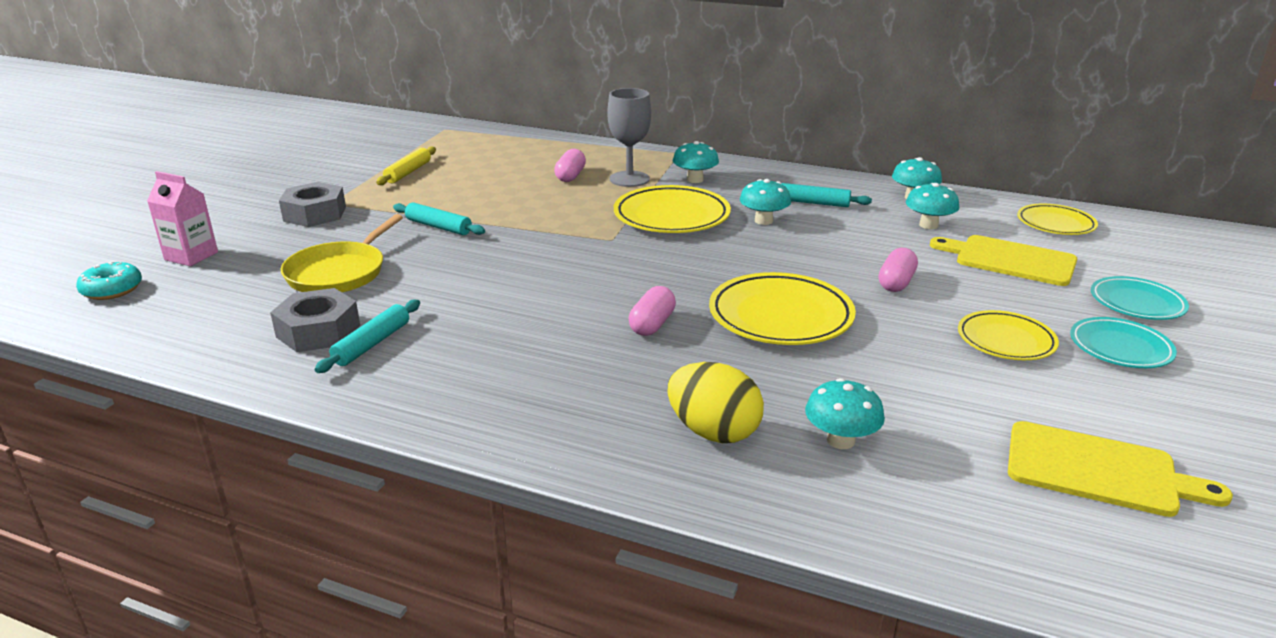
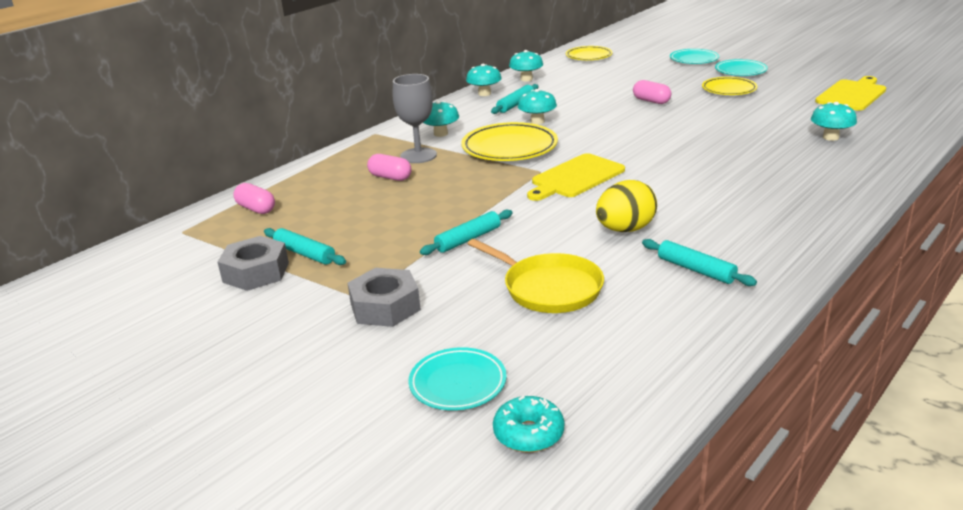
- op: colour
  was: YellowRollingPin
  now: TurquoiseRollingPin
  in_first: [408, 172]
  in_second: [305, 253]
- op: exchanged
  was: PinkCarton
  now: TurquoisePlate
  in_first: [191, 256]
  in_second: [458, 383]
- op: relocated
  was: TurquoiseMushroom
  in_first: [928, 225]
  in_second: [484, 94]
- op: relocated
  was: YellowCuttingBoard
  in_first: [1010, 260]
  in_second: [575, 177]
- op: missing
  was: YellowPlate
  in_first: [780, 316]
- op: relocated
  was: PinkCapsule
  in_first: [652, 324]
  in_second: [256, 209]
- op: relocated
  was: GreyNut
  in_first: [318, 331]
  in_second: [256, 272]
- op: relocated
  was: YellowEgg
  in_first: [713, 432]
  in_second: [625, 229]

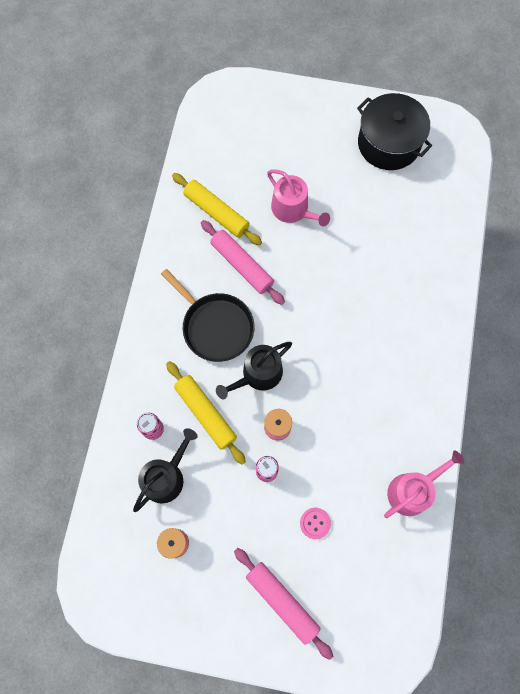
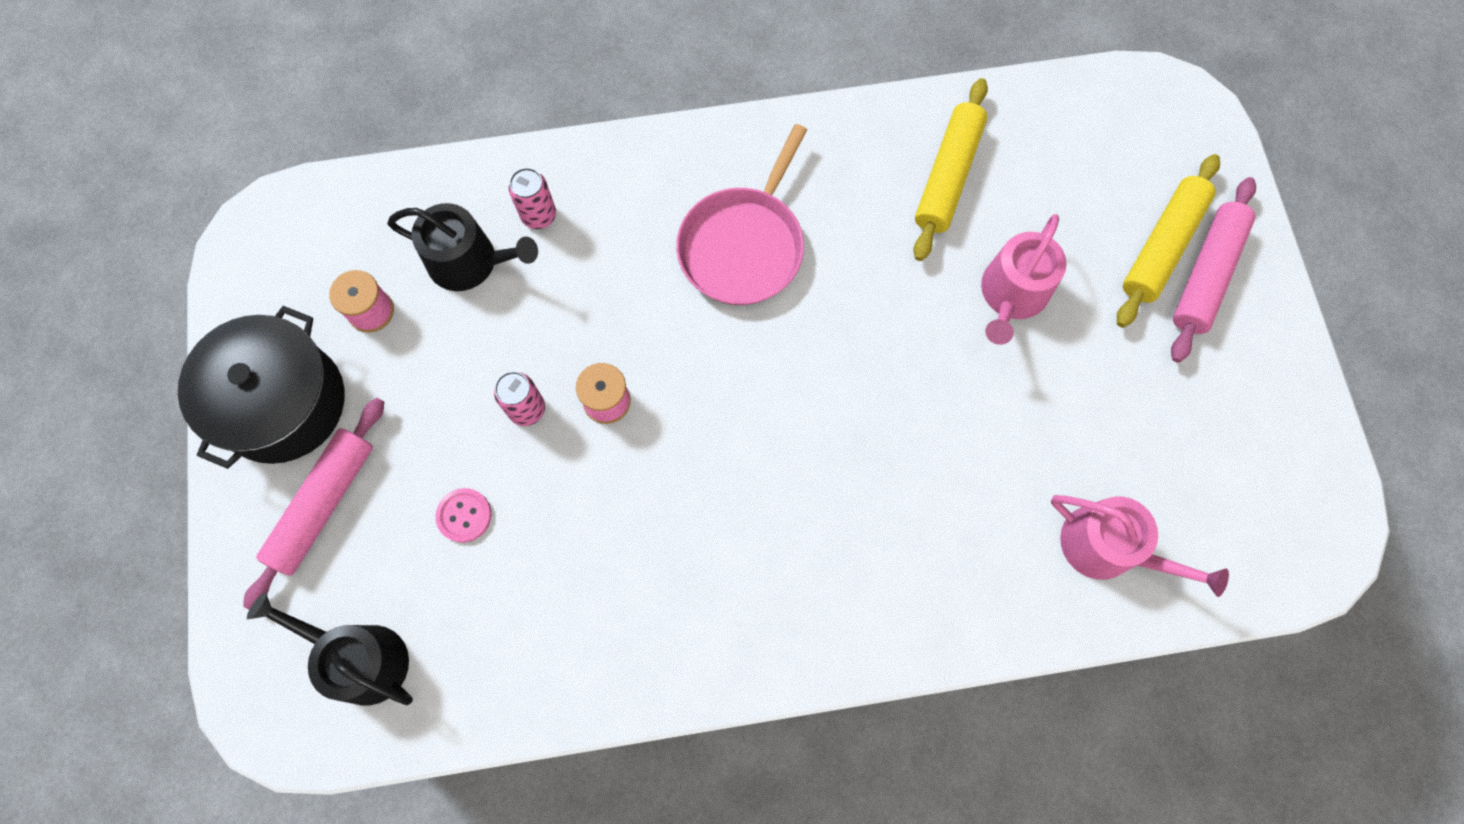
- op: relocated
  was: BlackPot
  in_first: [389, 143]
  in_second: [282, 403]
- op: relocated
  was: PinkRollingPin
  in_first: [242, 265]
  in_second: [1206, 275]
- op: colour
  was: BlackPan
  now: PinkPan
  in_first: [215, 326]
  in_second: [744, 245]
- op: relocated
  was: BlackWateringCan
  in_first: [258, 374]
  in_second: [360, 658]
- op: relocated
  was: YellowRollingPin
  in_first: [205, 414]
  in_second: [1161, 246]
- op: relocated
  was: PinkWateringCan
  in_first: [412, 490]
  in_second: [1108, 547]

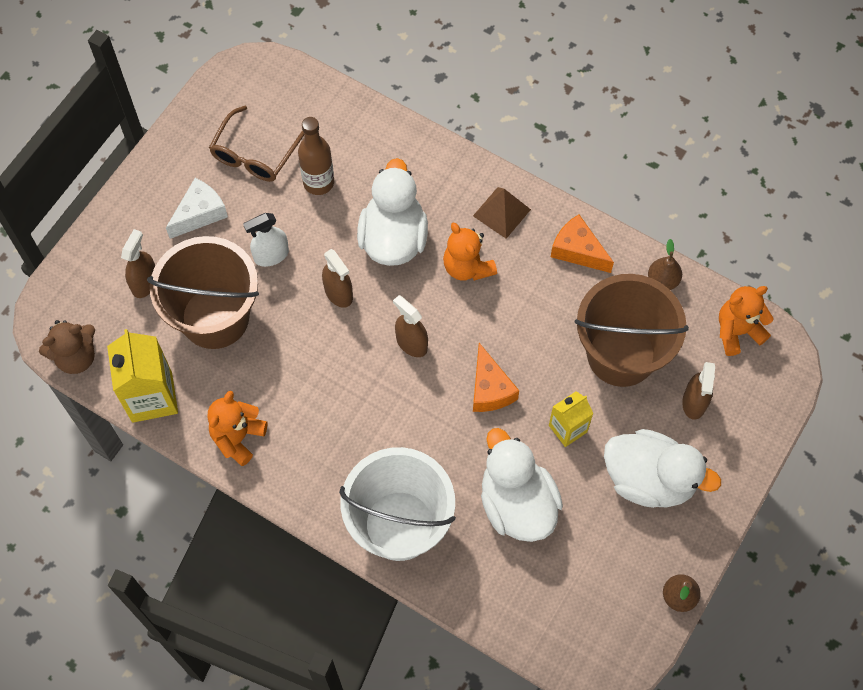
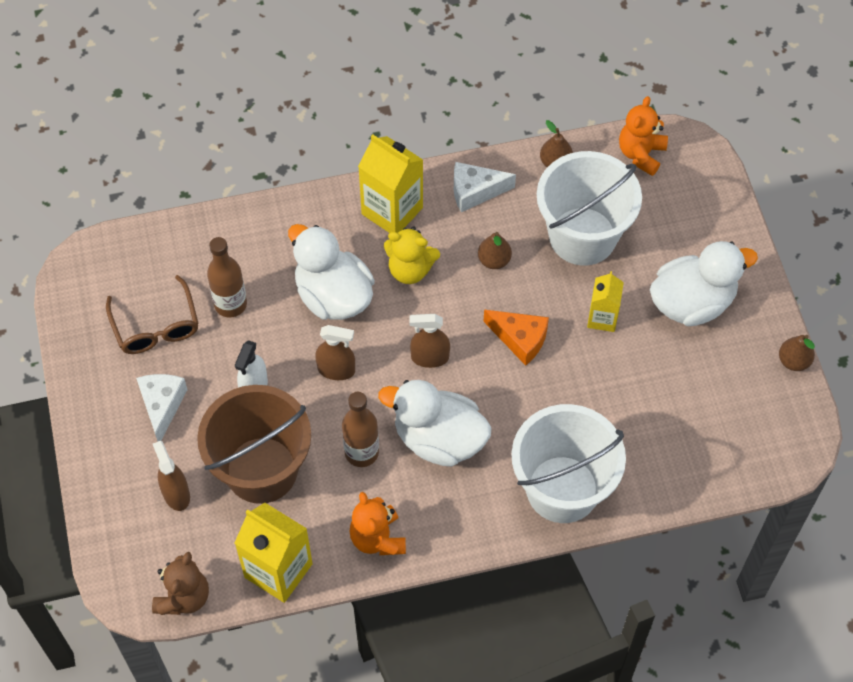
- op: exchanged
  was: BrownPyramid
  now: YellowCarton
  in_first: [501, 212]
  in_second: [392, 211]
- op: colour
  was: OrangeCheese
  now: WhiteCheese
  in_first: [577, 250]
  in_second: [475, 191]
- op: colour
  was: OrangeTeddyBear
  now: YellowTeddyBear
  in_first: [467, 267]
  in_second: [410, 269]
- op: colour
  was: BrownBucket
  now: WhiteBucket
  in_first: [621, 354]
  in_second: [582, 236]
- op: missing
  was: BrownSprayBottle
  in_first: [694, 402]
- op: relocated
  was: WhiteDuck
  in_first: [517, 504]
  in_second: [439, 439]
- op: appeared
  now: BrownPear
  in_second: [494, 260]
- op: appeared
  now: BrownBottle
  in_second: [361, 452]

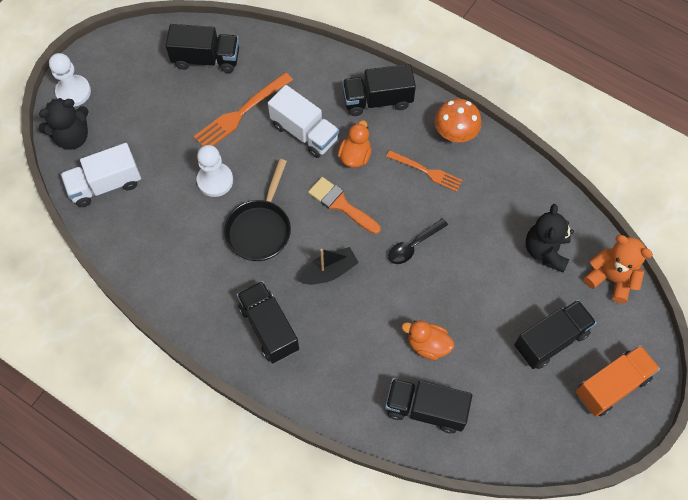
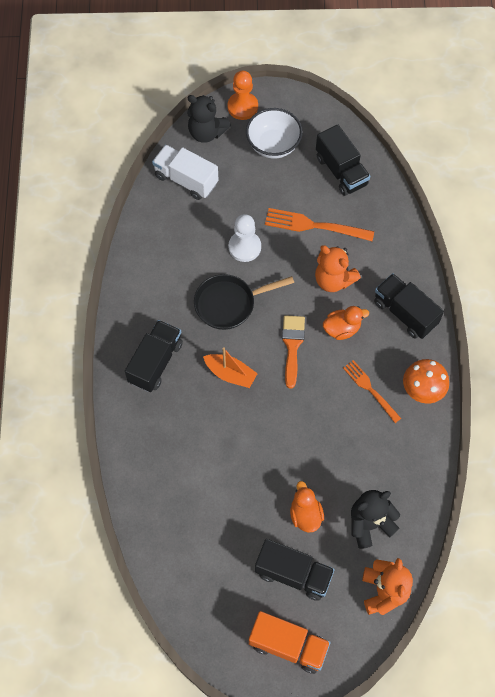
- op: colour
  was: WhitePawn
  now: OrangePawn
  in_first: [73, 92]
  in_second: [242, 107]
- op: exchanged
  was: WhiteTruck
  now: OrangeTeddyBear
  in_first: [304, 132]
  in_second: [333, 280]
- op: spun
  was: OrangeFork
  in_first: [426, 171]
  in_second: [370, 389]
  clockwise: 150
- op: missing
  was: BlackSpoon
  in_first: [413, 245]
- op: colour
  was: BlackBoat
  now: OrangeBoat
  in_first: [329, 271]
  in_second: [230, 374]
- op: relocated
  was: OrangeDuck
  in_first: [427, 345]
  in_second: [305, 514]
- op: missing
  was: BlackTruck
  in_first: [425, 409]
- op: appeared
  now: WhiteBowl
  in_second: [273, 145]

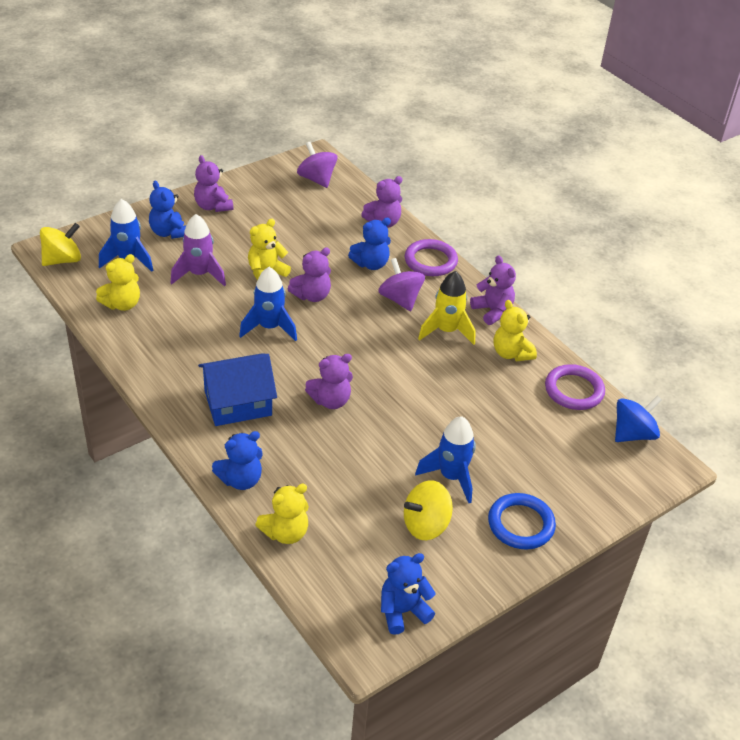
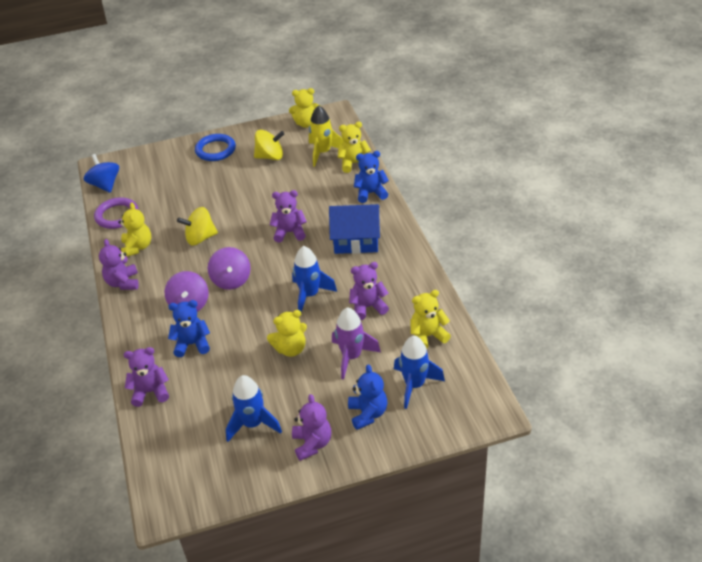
- op: relocated
  was: PurpleSpinningTop
  in_first: [317, 179]
  in_second: [231, 280]
- op: relocated
  was: YellowSpinningTop
  in_first: [62, 260]
  in_second: [200, 238]
- op: missing
  was: PurpleRing
  in_first: [430, 261]
- op: relocated
  was: PurpleTeddyBear
  in_first: [312, 295]
  in_second: [368, 307]
- op: relocated
  was: YellowRocket
  in_first: [446, 331]
  in_second: [323, 153]
- op: spun
  was: BlueSpinningTop
  in_first: [633, 434]
  in_second: [105, 185]
  clockwise: 75
- op: relocated
  was: BlueRocket
  in_first: [451, 477]
  in_second: [253, 424]
- op: colour
  was: BlueTeddyBear
  now: YellowTeddyBear
  in_first: [403, 611]
  in_second: [306, 123]

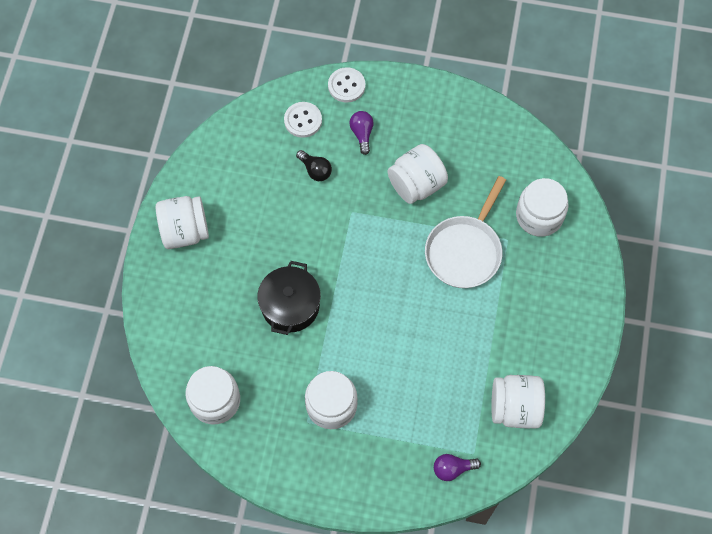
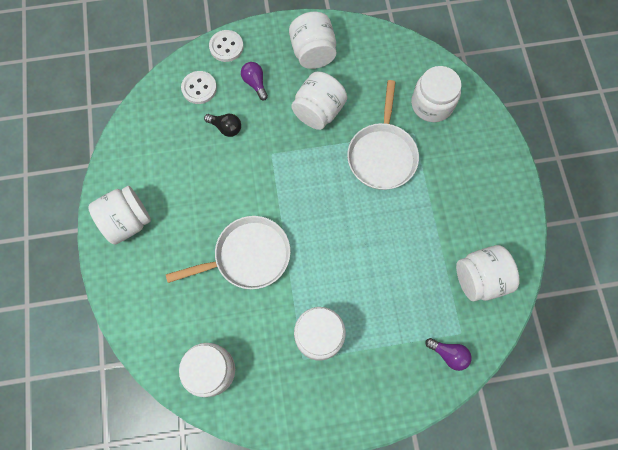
- op: exchanged
  was: BlackPot
  now: WhitePan
  in_first: [290, 305]
  in_second: [248, 256]
- op: spun
  was: PurpleLightBulb
  in_first: [452, 469]
  in_second: [448, 354]
  clockwise: -120
- op: appeared
  now: WhiteJar
  in_second: [313, 53]

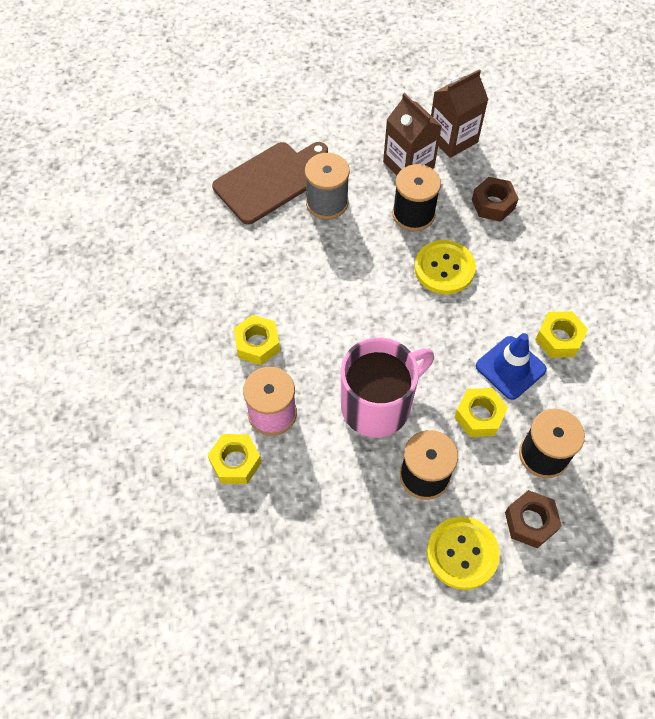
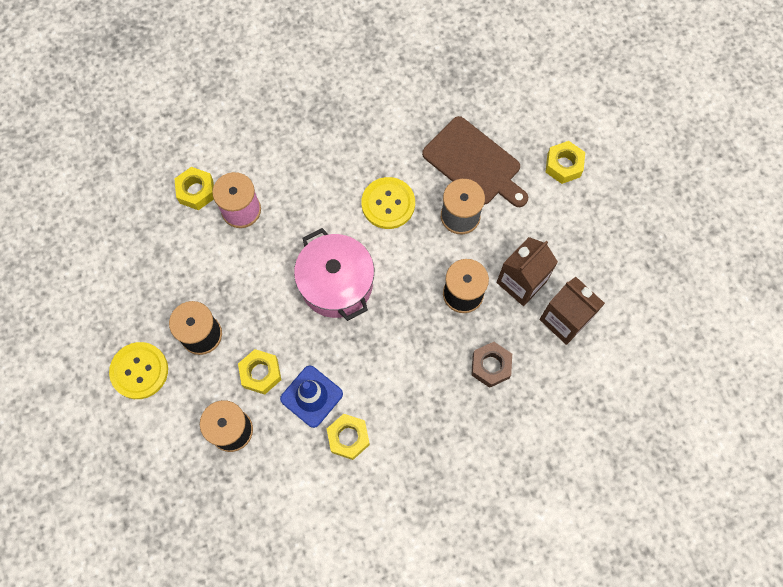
- op: relocated
  was: YellowButton
  in_first: [444, 268]
  in_second: [388, 204]
- op: relocated
  was: YellowNut
  in_first: [257, 344]
  in_second: [563, 165]
- op: missing
  was: PinkMug
  in_first: [378, 405]
- op: missing
  was: BrownNut
  in_first: [530, 522]
- op: appeared
  now: PinkPot
  in_second: [336, 284]

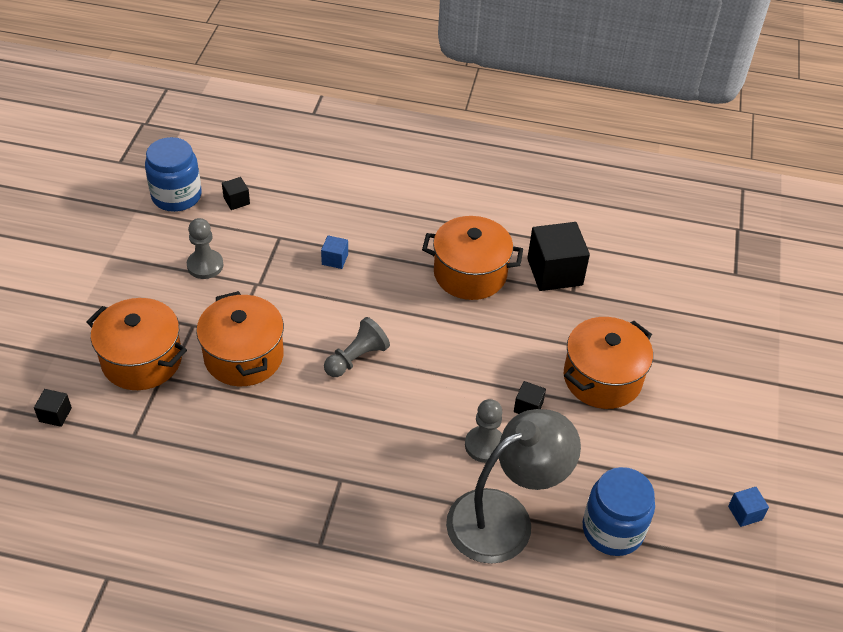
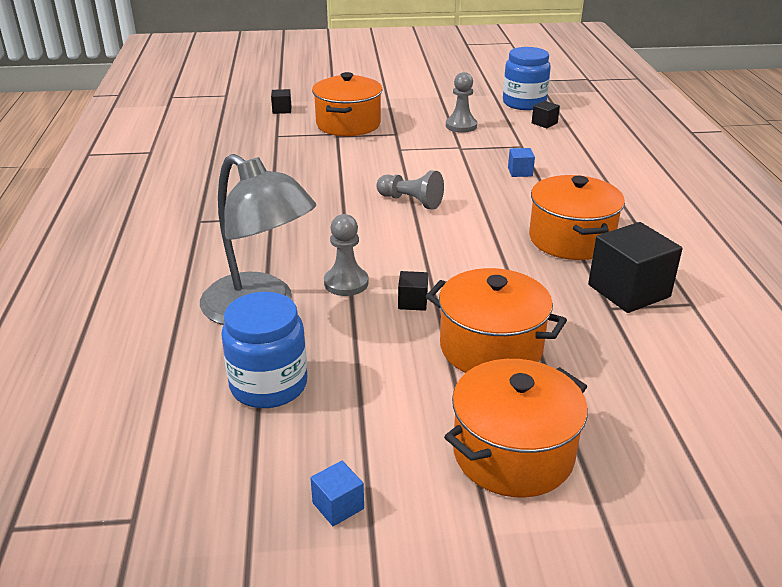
- op: relocated
  was: OrangePot
  in_first: [244, 356]
  in_second: [513, 453]

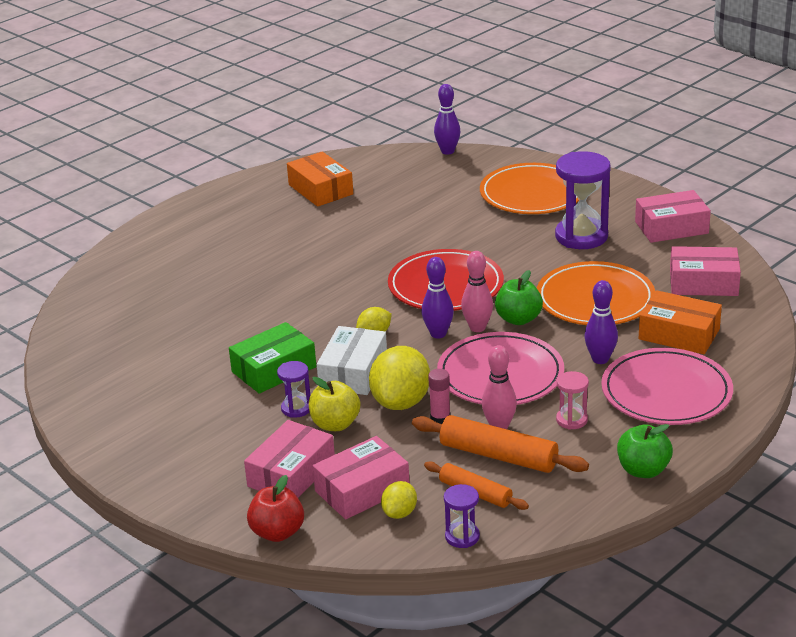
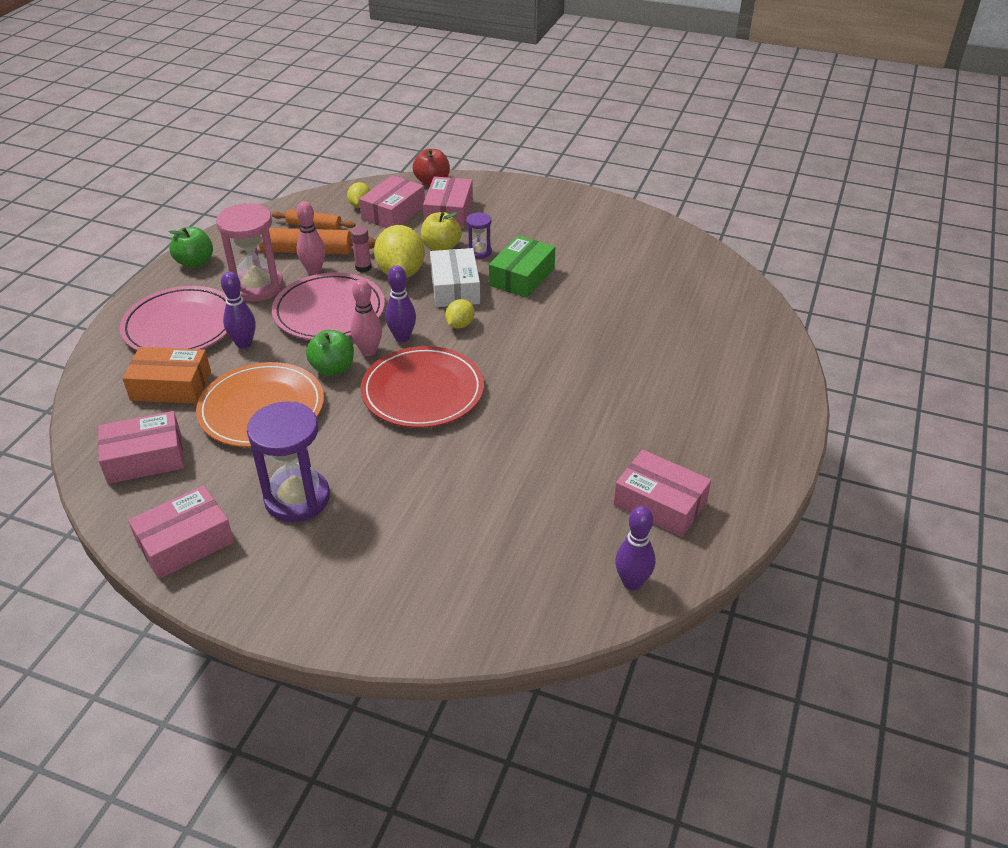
- op: relocated
  was: PurpleBowlingPin
  in_first: [447, 151]
  in_second: [632, 582]
- op: colour
  was: OrangeBox
  now: PinkBox
  in_first: [321, 189]
  in_second: [660, 503]
- op: missing
  was: OrangePlate
  in_first: [532, 194]
- op: size
  was: PinkHourglass
  in_first: [571, 420]
  in_second: [257, 287]
  ratio: 2.0
- op: missing
  was: PurpleHourglass
  in_first: [462, 537]

